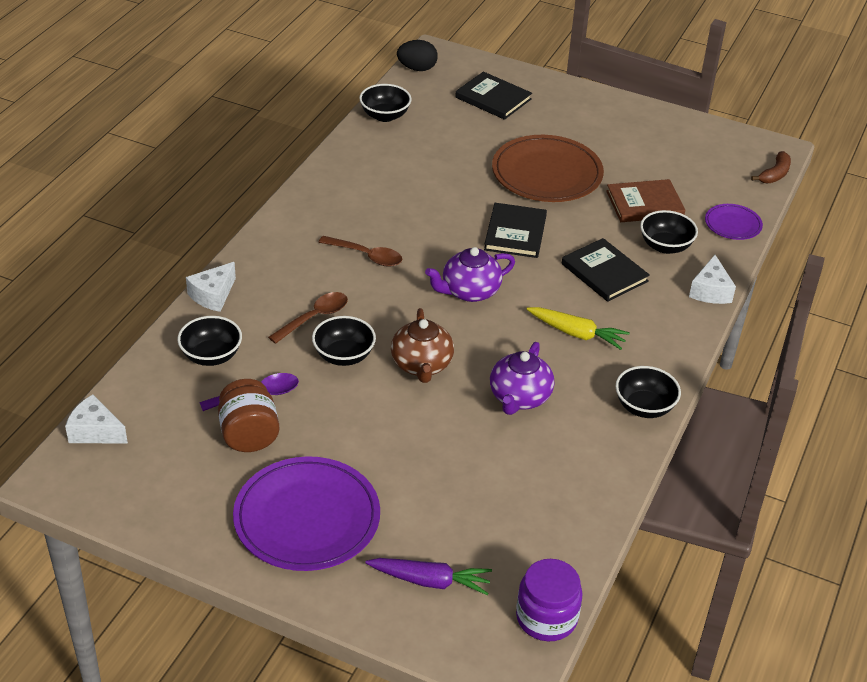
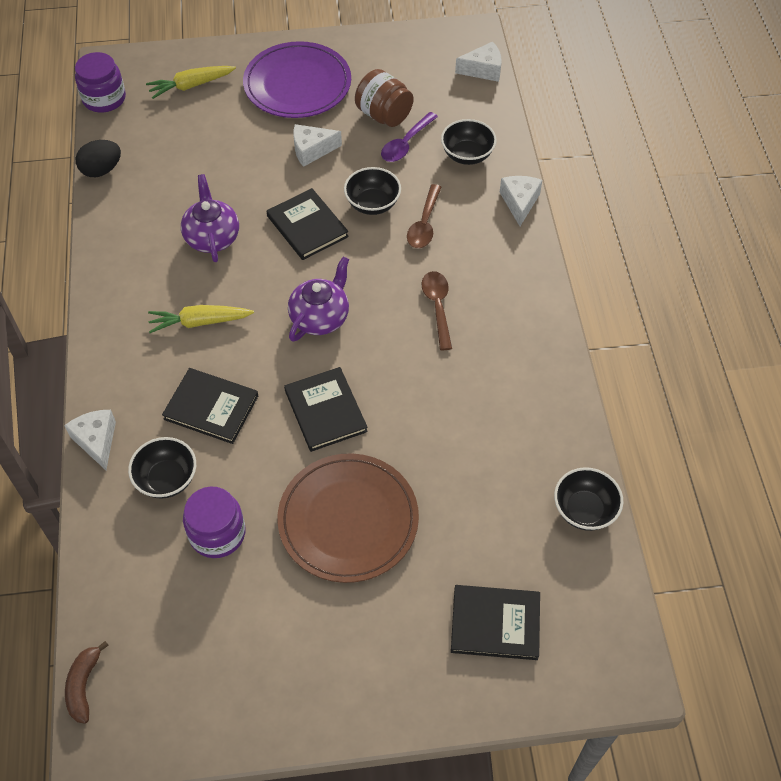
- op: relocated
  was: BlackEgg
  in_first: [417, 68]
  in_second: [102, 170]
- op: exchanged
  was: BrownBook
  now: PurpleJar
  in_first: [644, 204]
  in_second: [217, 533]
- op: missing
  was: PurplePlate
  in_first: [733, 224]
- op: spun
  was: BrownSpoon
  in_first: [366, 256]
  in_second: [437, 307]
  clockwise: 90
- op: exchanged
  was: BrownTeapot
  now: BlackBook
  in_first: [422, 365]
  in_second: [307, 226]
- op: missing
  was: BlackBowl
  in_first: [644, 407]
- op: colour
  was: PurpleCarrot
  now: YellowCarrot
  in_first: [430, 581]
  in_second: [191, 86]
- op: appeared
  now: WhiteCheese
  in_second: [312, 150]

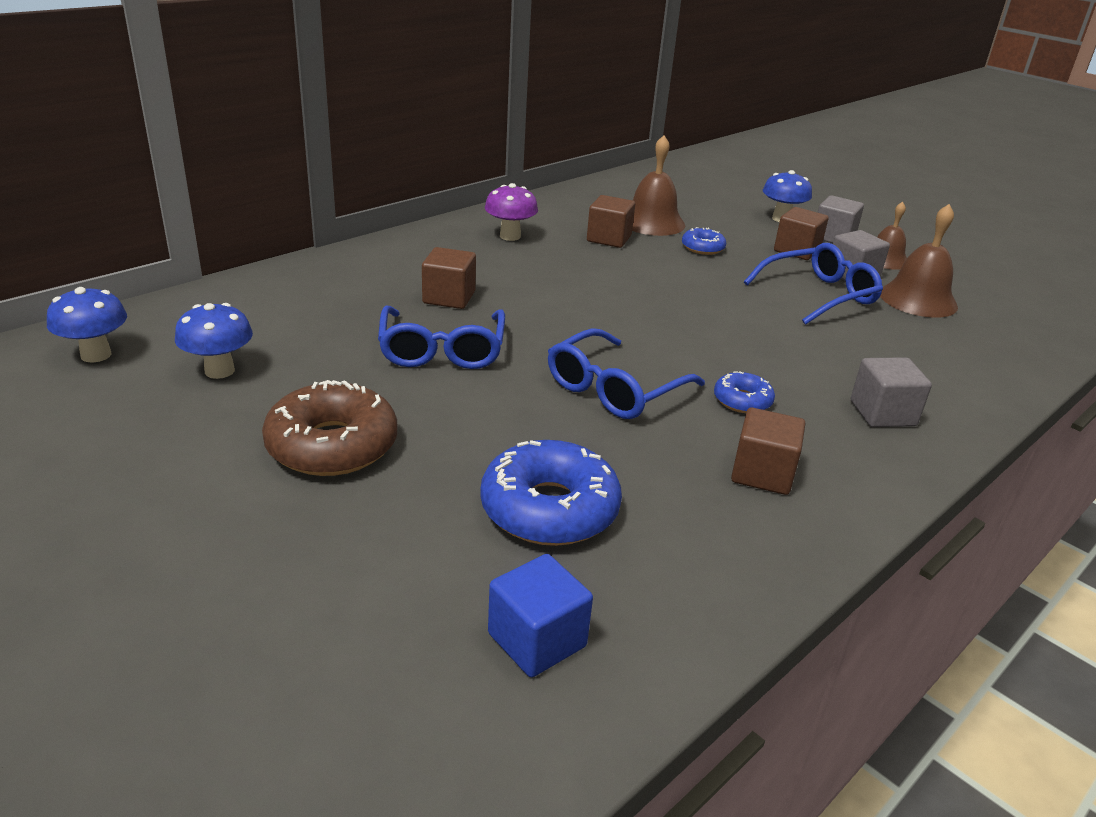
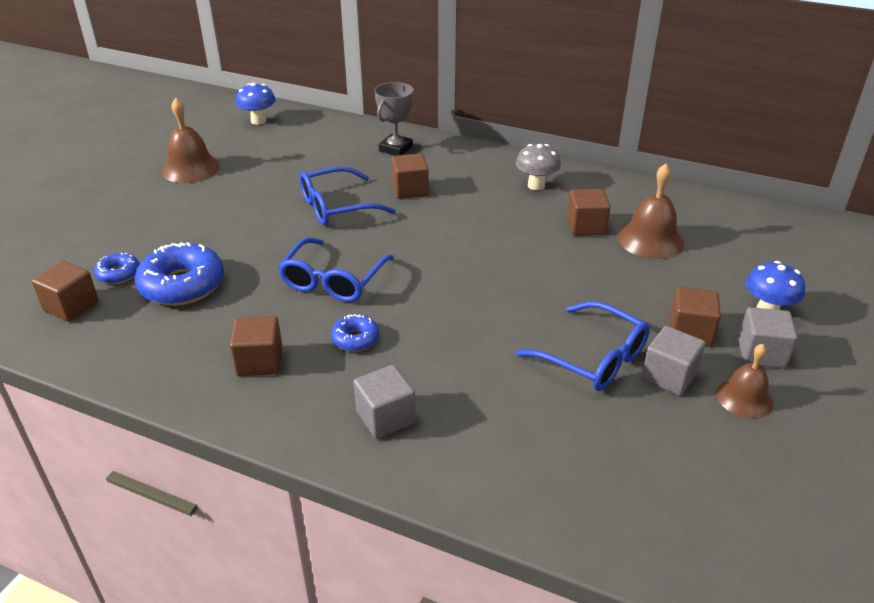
- op: colour
  was: PurpleMushroom
  now: GreyMushroom
  in_first: [510, 236]
  in_second: [536, 185]
- op: relocated
  was: BrownBell
  in_first: [918, 299]
  in_second: [191, 168]
- op: relocated
  was: BlueDonut
  in_first: [702, 248]
  in_second: [118, 274]
- op: missing
  was: BlueMushroom
  in_first: [219, 371]
- op: spun
  was: BlueGlasses
  in_first: [615, 388]
  in_second: [334, 280]
  clockwise: -90
- op: missing
  was: BrownDonut
  in_first: [332, 445]
- op: colour
  was: BlueCube
  now: BrownCube
  in_first: [537, 640]
  in_second: [71, 306]
- op: appeared
  now: GreyTrophy
  in_second: [396, 149]

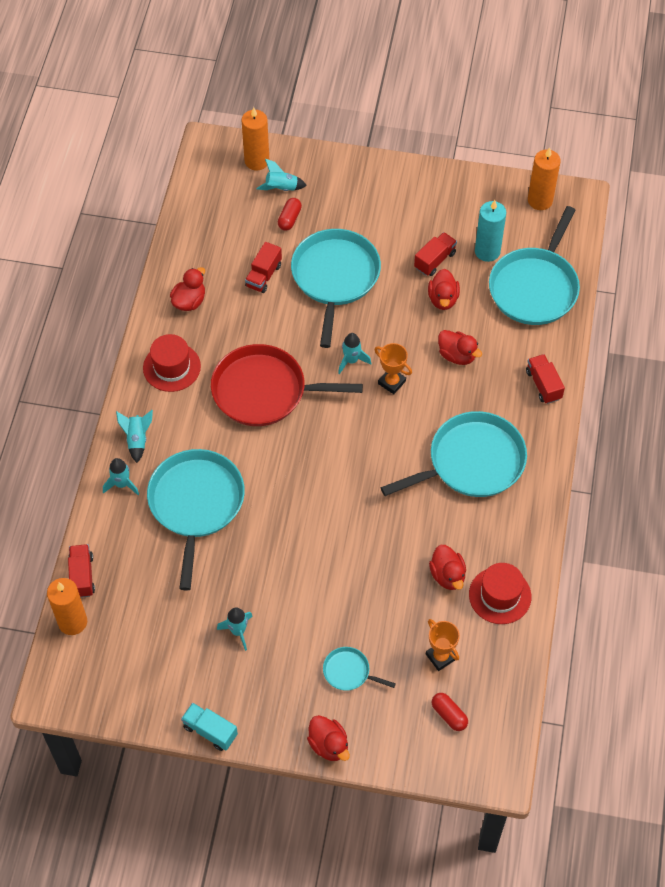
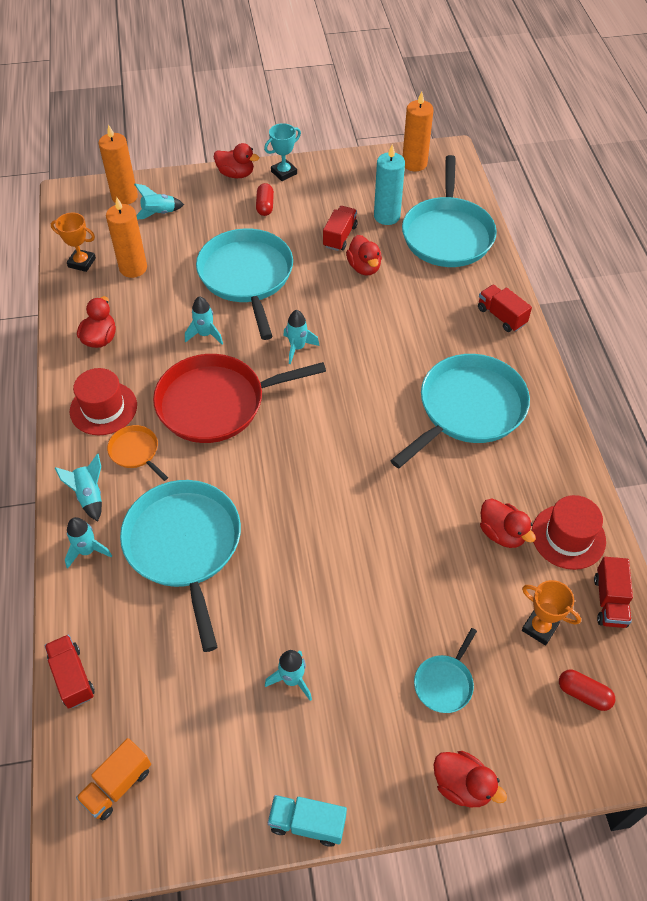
- op: relocated
  was: RedCapsule
  in_first: [289, 219]
  in_second: [265, 206]
- op: relocated
  was: RedTruck
  in_first: [263, 276]
  in_second: [609, 601]
- op: relocated
  was: RedDuck
  in_first: [457, 355]
  in_second: [236, 174]
- op: relocated
  was: OrangeTrophy
  in_first: [391, 382]
  in_second: [82, 262]
- op: relocated
  was: OrangeCandle
  in_first: [72, 622]
  in_second: [133, 268]
- op: spun
  was: TurquoisePan
  in_first: [349, 672]
  in_second: [444, 683]
  clockwise: -60
- op: appeared
  now: TurquoiseTrophy
  in_second: [284, 173]
- op: appeared
  now: TurquoiseRocket
  in_second: [205, 334]
- op: appeared
  now: OrangePan
  in_second: [135, 452]
- op: appeared
  now: OrangeTruck
  in_second: [117, 785]

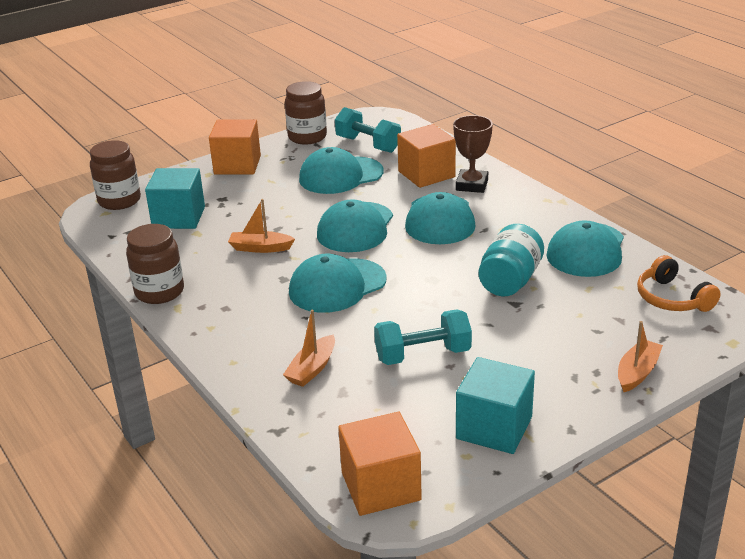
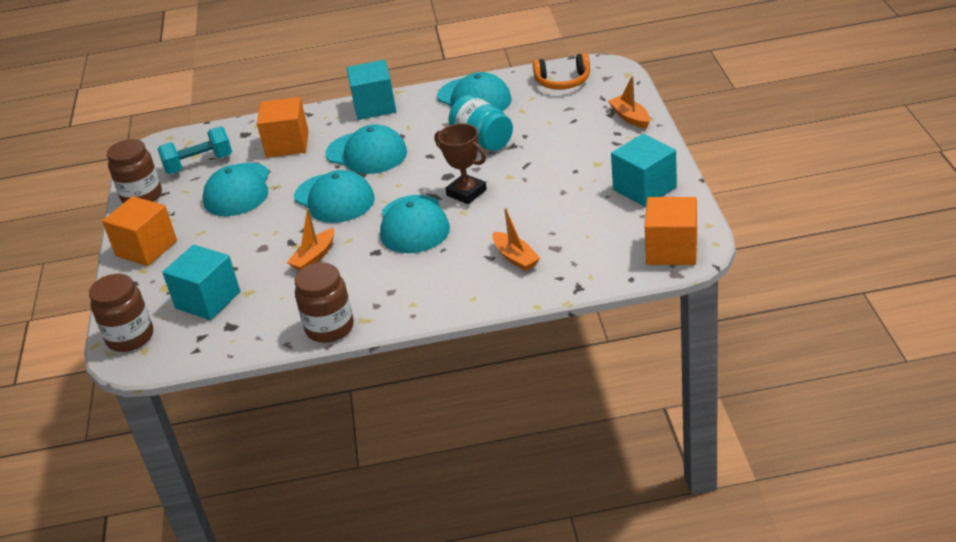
- op: relocated
  was: BrownTrophy
  in_first: [472, 185]
  in_second: [466, 193]
- op: missing
  was: TurquoiseDumbbell
  in_first: [423, 355]
- op: appeared
  now: TurquoiseCube
  in_second: [374, 106]

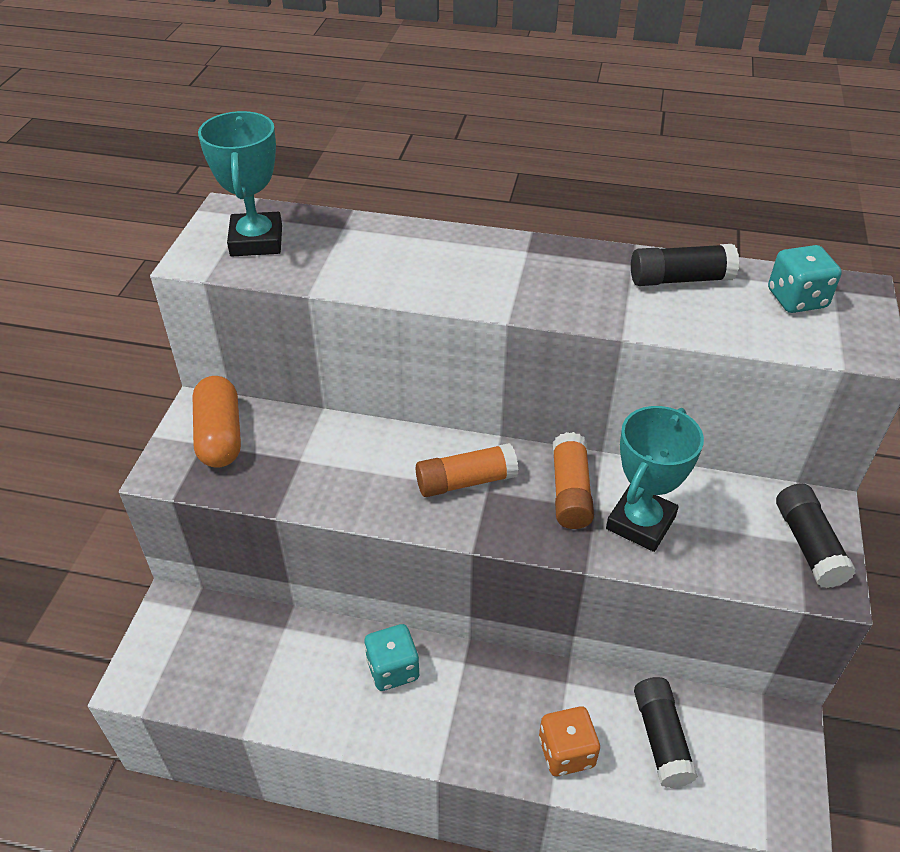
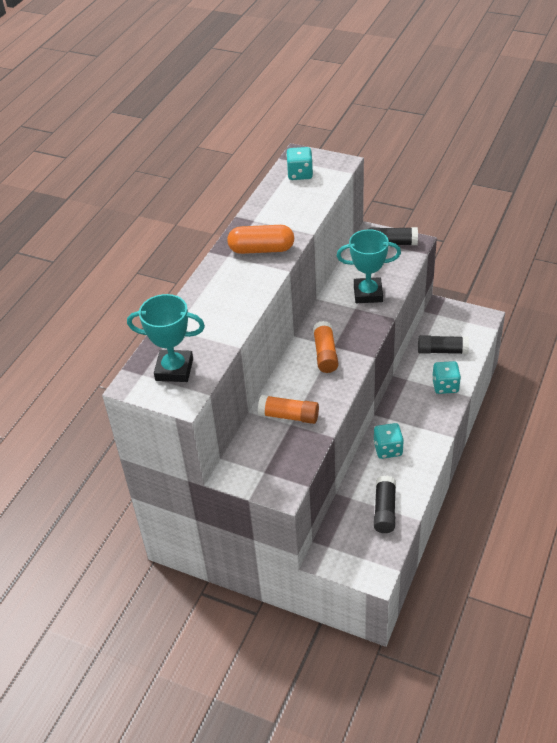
- op: relocated
  was: BlackGlueStick
  in_first: [680, 279]
  in_second: [384, 510]
- op: relocated
  was: OrangeCapsule
  in_first: [220, 435]
  in_second: [261, 249]
- op: spun
  was: TurquoiseTrophy
  in_first: [640, 522]
  in_second: [368, 294]
  clockwise: -45
- op: relocated
  was: OrangeGlueStick
  in_first: [570, 491]
  in_second: [289, 416]
- op: colour
  was: OrangeDice
  now: TurquoiseDice
  in_first: [566, 752]
  in_second: [445, 386]

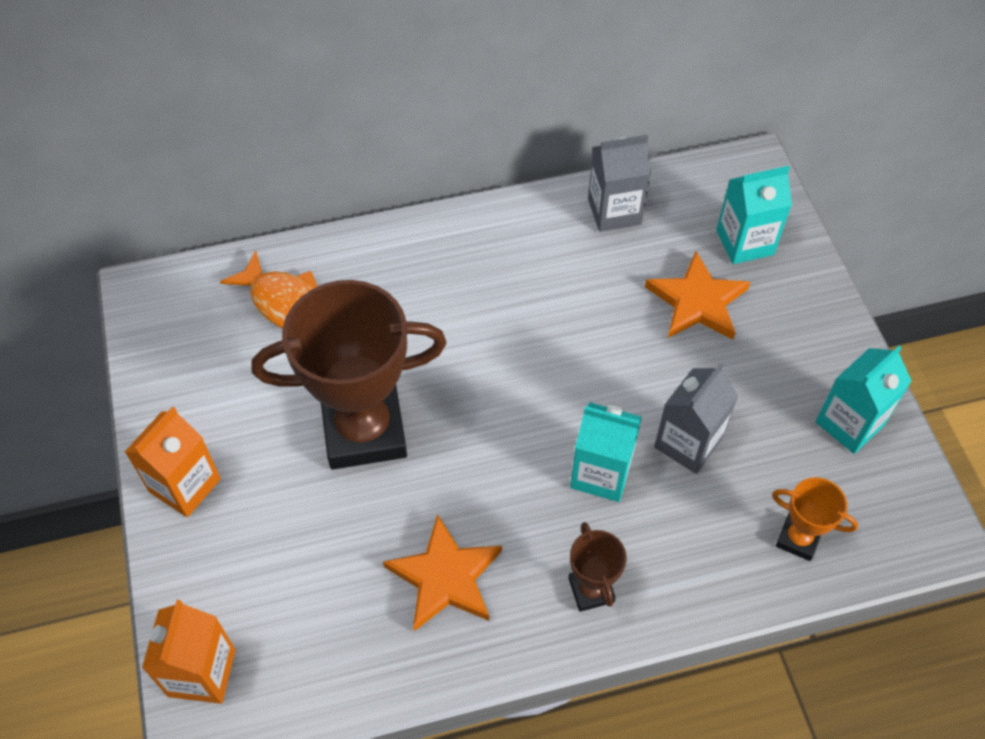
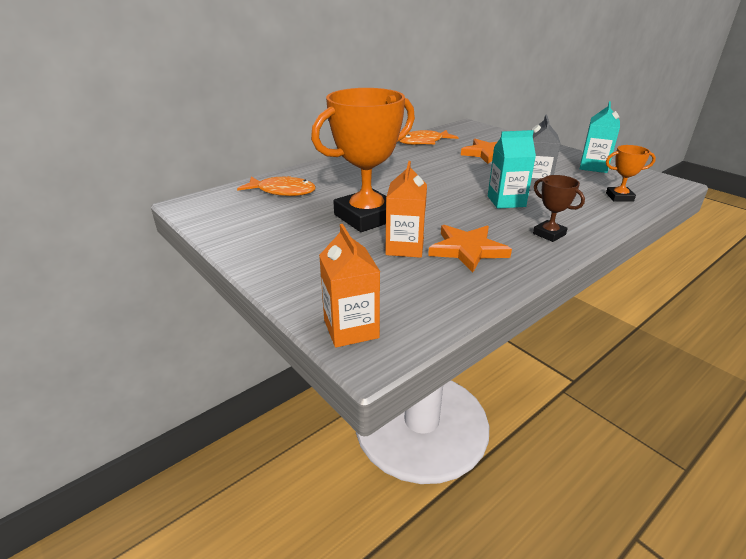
- op: exchanged
  was: GreyCarton
  now: OrangeFish
  in_first: [614, 211]
  in_second: [423, 142]
- op: missing
  was: TurquoiseCarton
  in_first: [745, 242]
- op: colour
  was: BrownTrophy
  now: OrangeTrophy
  in_first: [364, 431]
  in_second: [366, 217]
- op: relocated
  was: OrangeCarton
  in_first: [185, 485]
  in_second: [405, 247]

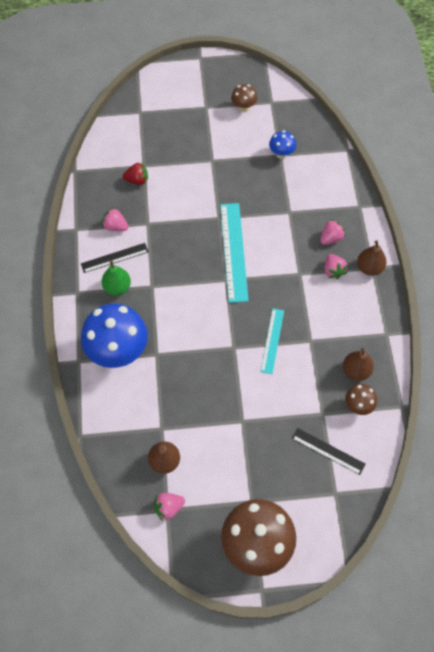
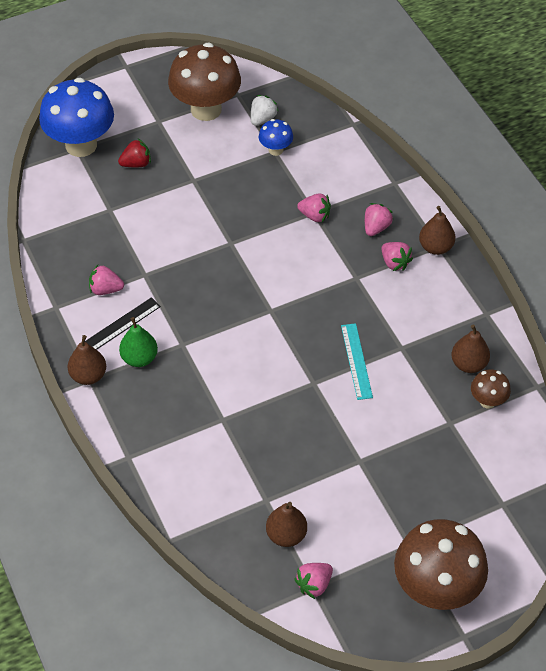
- op: size
  was: BrownMushroom
  in_first: [243, 107]
  in_second: [206, 109]
  ratio: 2.12
- op: relocated
  was: RedStrawberry
  in_first: [137, 180]
  in_second: [136, 164]
- op: missing
  was: TurquoiseRuler
  in_first: [234, 251]
- op: relocated
  was: BlueMushroom
  in_first: [118, 351]
  in_second: [81, 145]
- op: missing
  was: BlackRuler
  in_first: [328, 451]
- op: appeared
  now: WhiteStrawberry
  in_second: [262, 119]
- op: appeared
  now: PinkStrawberry
  in_second: [315, 216]
- op: appeared
  now: BrownPear
  in_second: [88, 376]

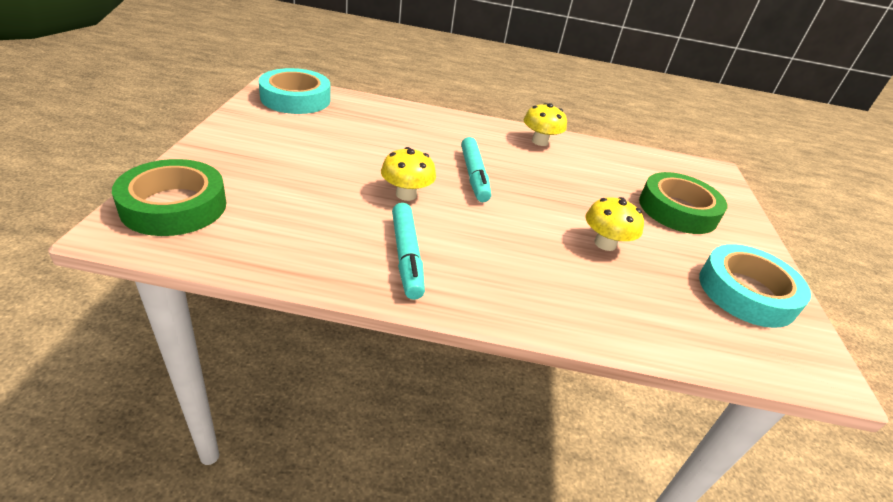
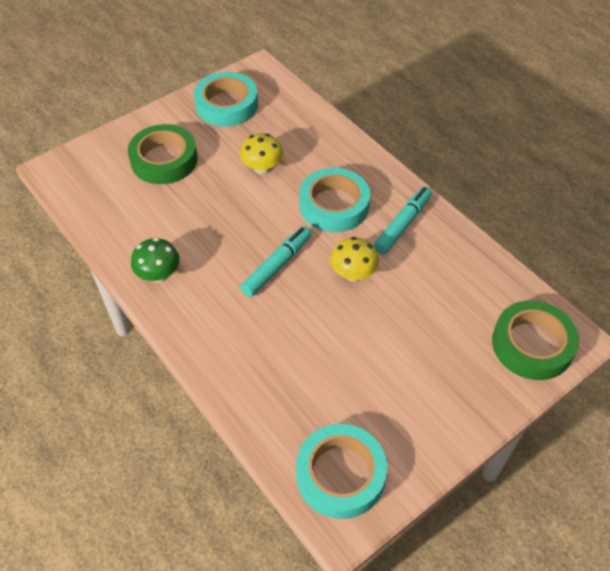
- op: colour
  was: YellowMushroom
  now: GreenMushroom
  in_first: [540, 141]
  in_second: [158, 274]
- op: appeared
  now: TurquoiseTape
  in_second: [334, 205]

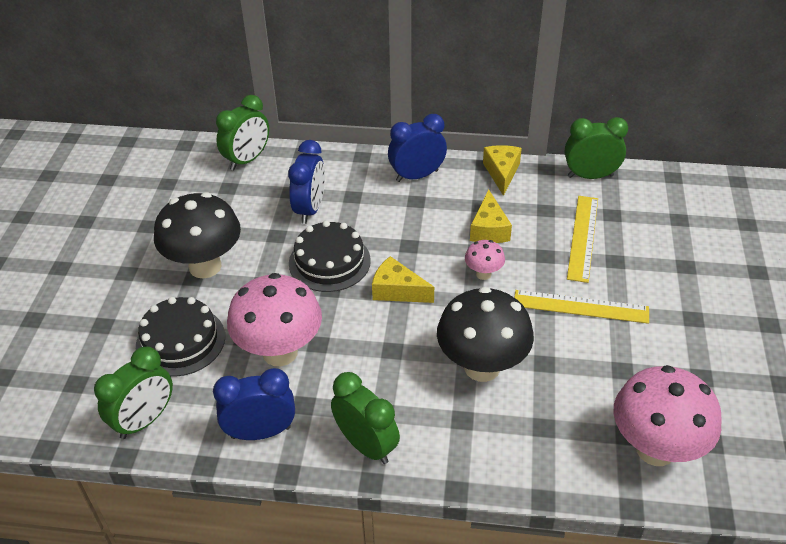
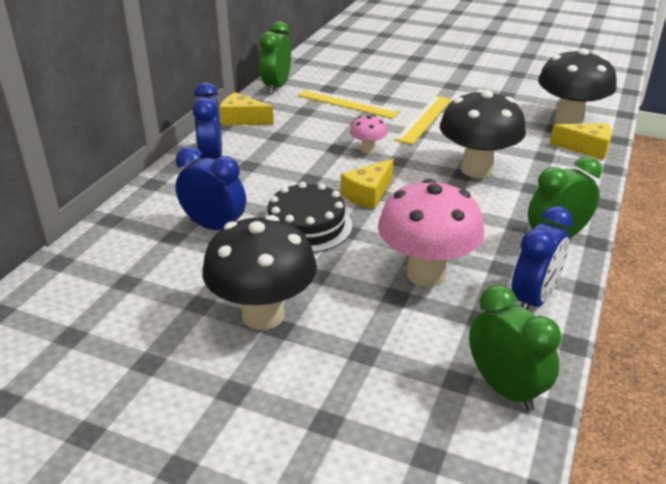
- op: missing
  was: GreenClock
  in_first: [247, 160]
- op: relocated
  was: YellowCheese
  in_first: [489, 229]
  in_second: [586, 148]
- op: missing
  was: BlackCake
  in_first: [180, 341]
- op: colour
  was: PinkMushroom
  now: BlackMushroom
  in_first: [655, 449]
  in_second: [568, 122]
- op: spun
  was: BlueClock
  in_first: [261, 432]
  in_second: [533, 299]
  clockwise: -150

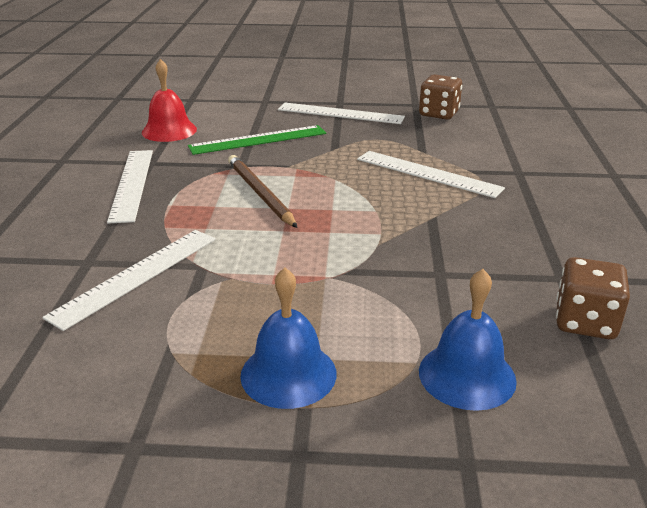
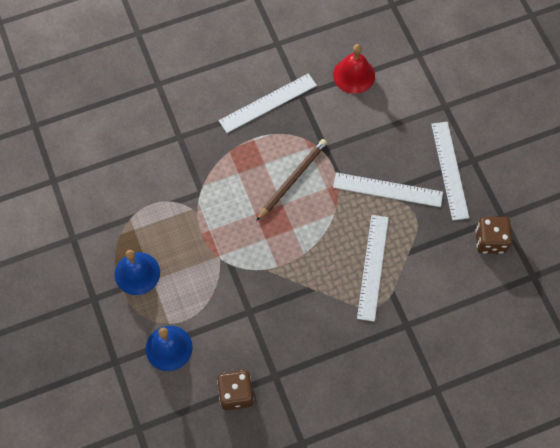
- op: missing
  was: GreenRuler
  in_first: [258, 140]
- op: relocated
  was: WhiteRuler
  in_first: [136, 276]
  in_second: [388, 190]

